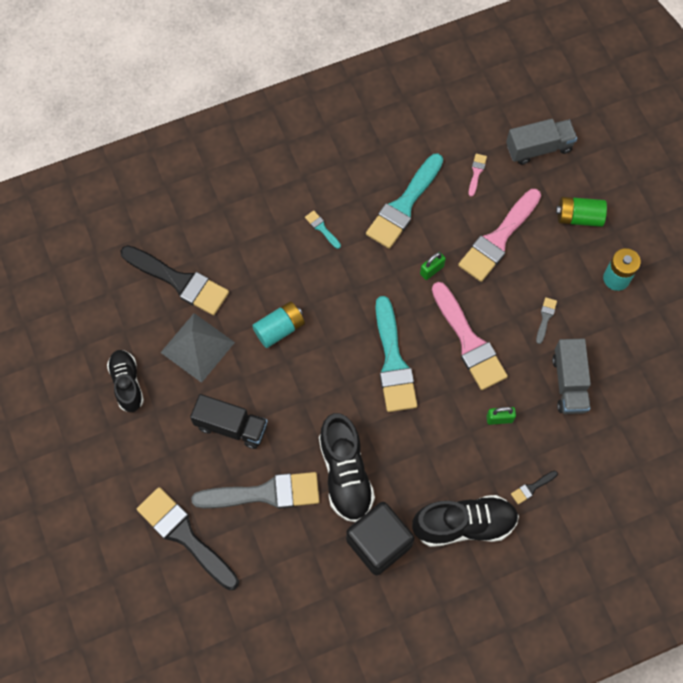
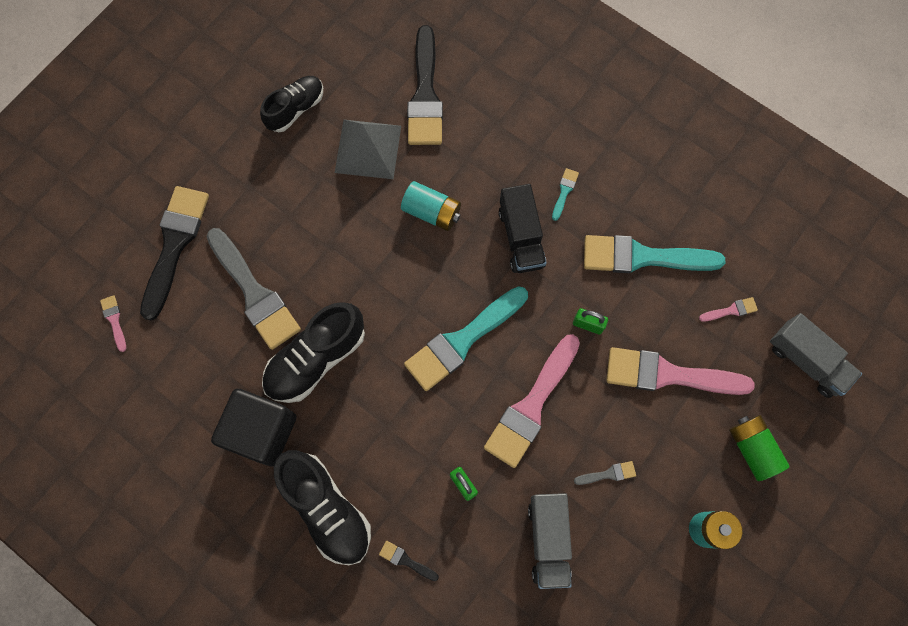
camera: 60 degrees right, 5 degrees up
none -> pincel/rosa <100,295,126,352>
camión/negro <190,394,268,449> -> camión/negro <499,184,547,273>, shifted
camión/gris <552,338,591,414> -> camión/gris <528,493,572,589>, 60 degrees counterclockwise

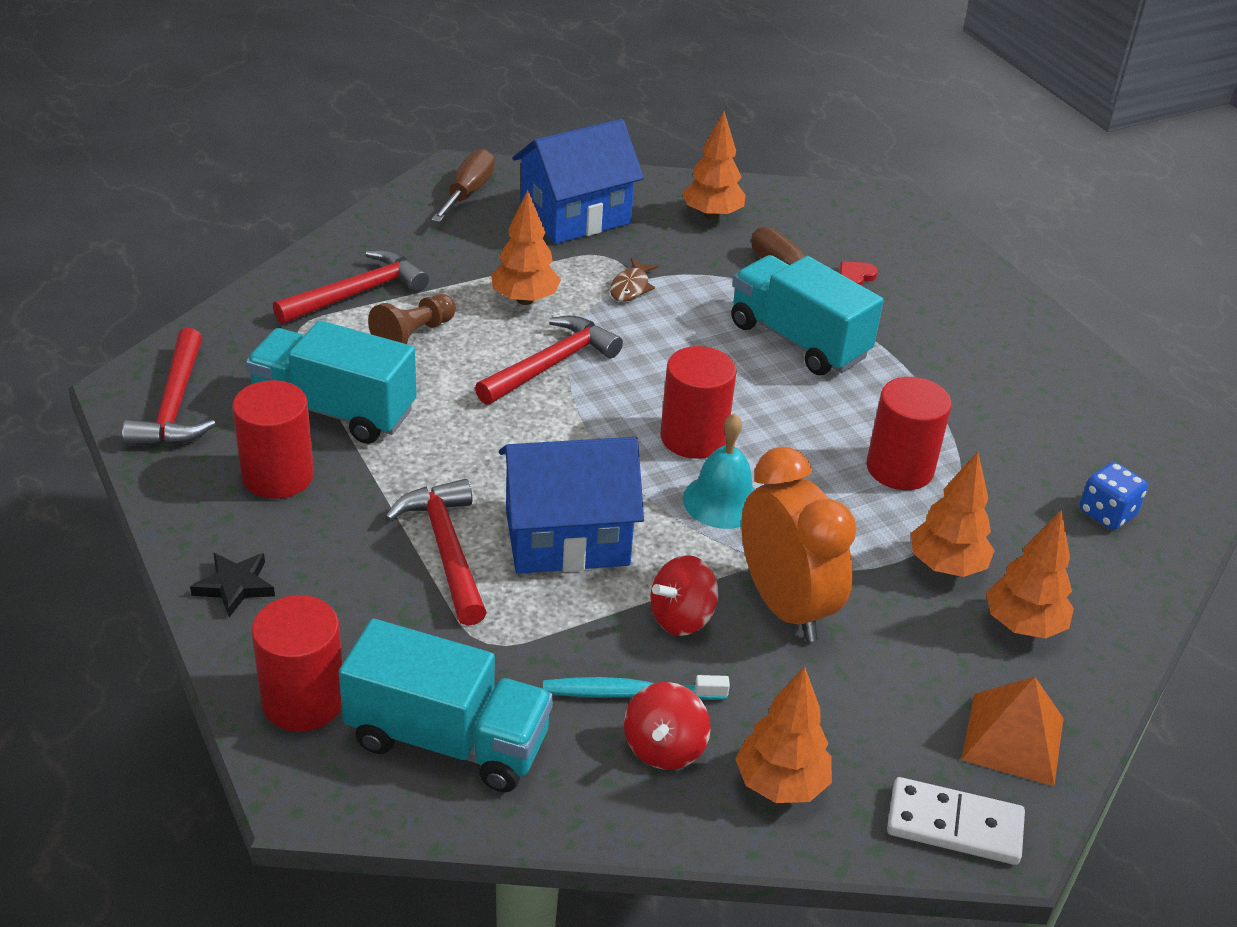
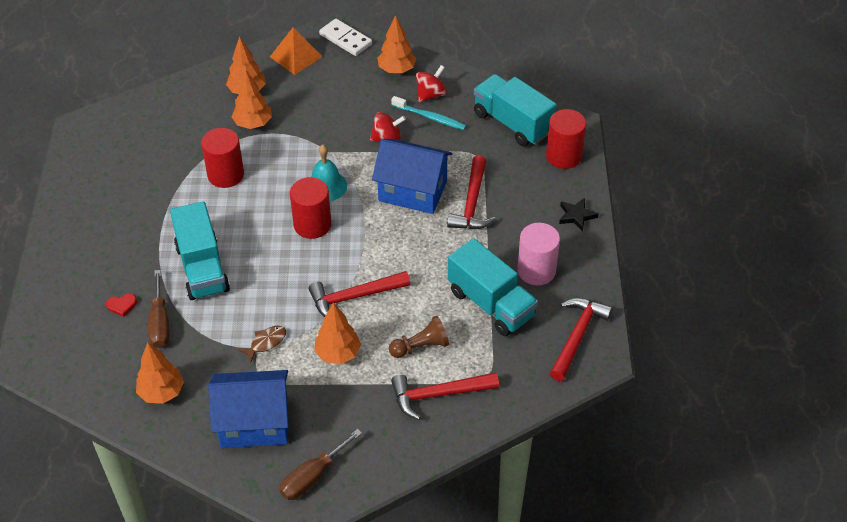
camera: 150 degrees left, 10 degrees up
cilindro/rojo <232,380,314,499> -> cilindro/rosa <517,223,560,285>
despertador/naranja <741,447,857,642> -> none
dado/azul <1080,462,1148,530> -> none

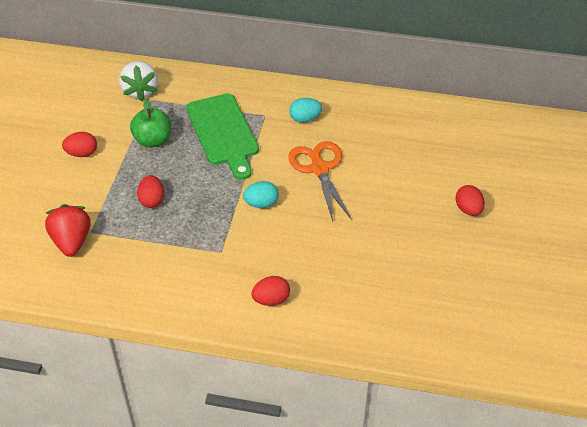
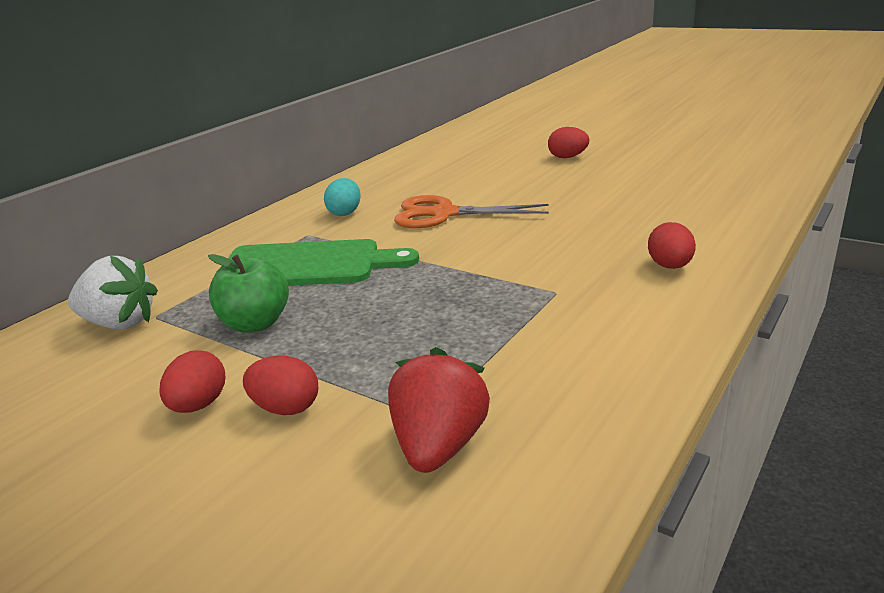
camera: 65 degrees left, 20 degrees down
huevo/rojo <137,175,164,208> -> huevo/rojo <243,356,318,415>, shifted
fresa/rojo <45,204,91,257> -> fresa/rojo <388,347,490,473>, 90 degrees clockwise
huevo/turquesa <243,181,279,208> -> none

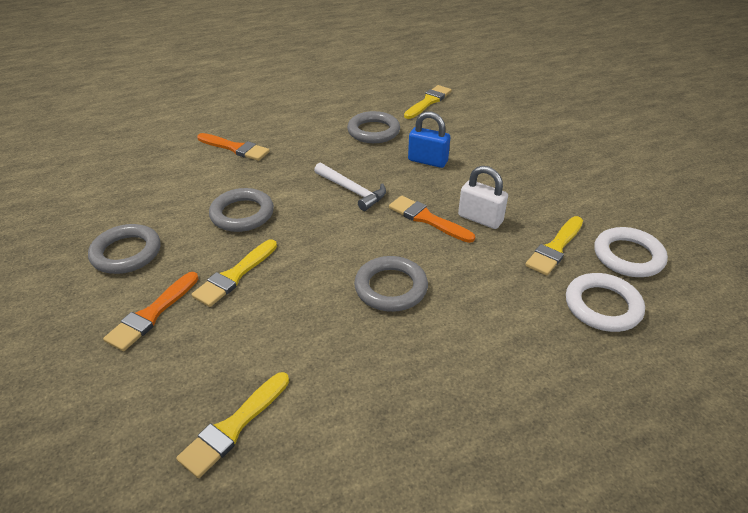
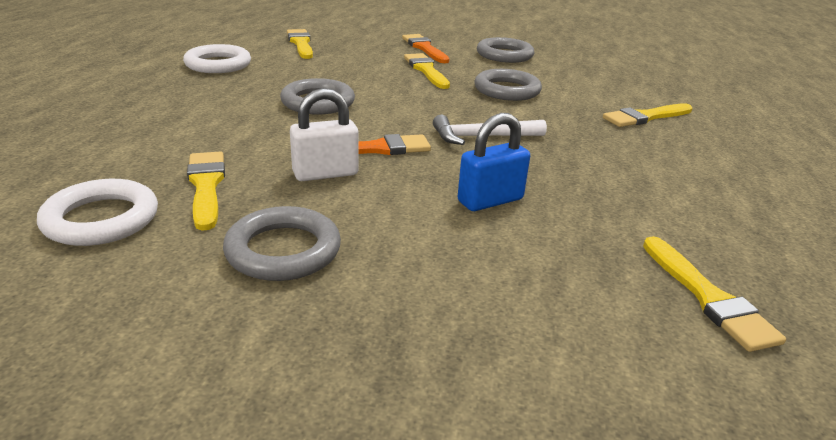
camera: 125 degrees right, 10 degrees down
anillo/blanco <566,273,645,332> -> anillo/blanco <183,44,251,73>, shifted
anillo/gris <347,111,400,143> -> anillo/gris <223,206,341,281>, shifted
pincel/naranja <197,133,270,161> -> pincel/amarillo <603,103,693,127>

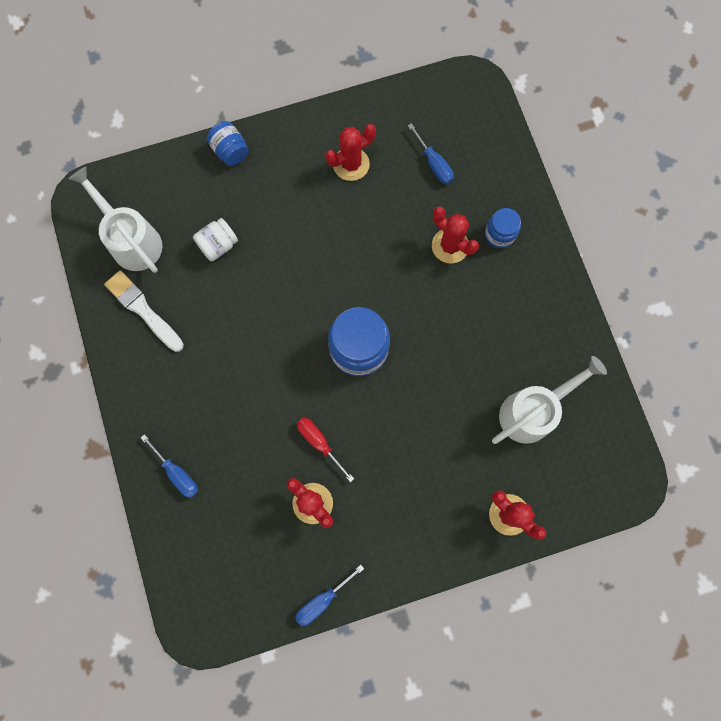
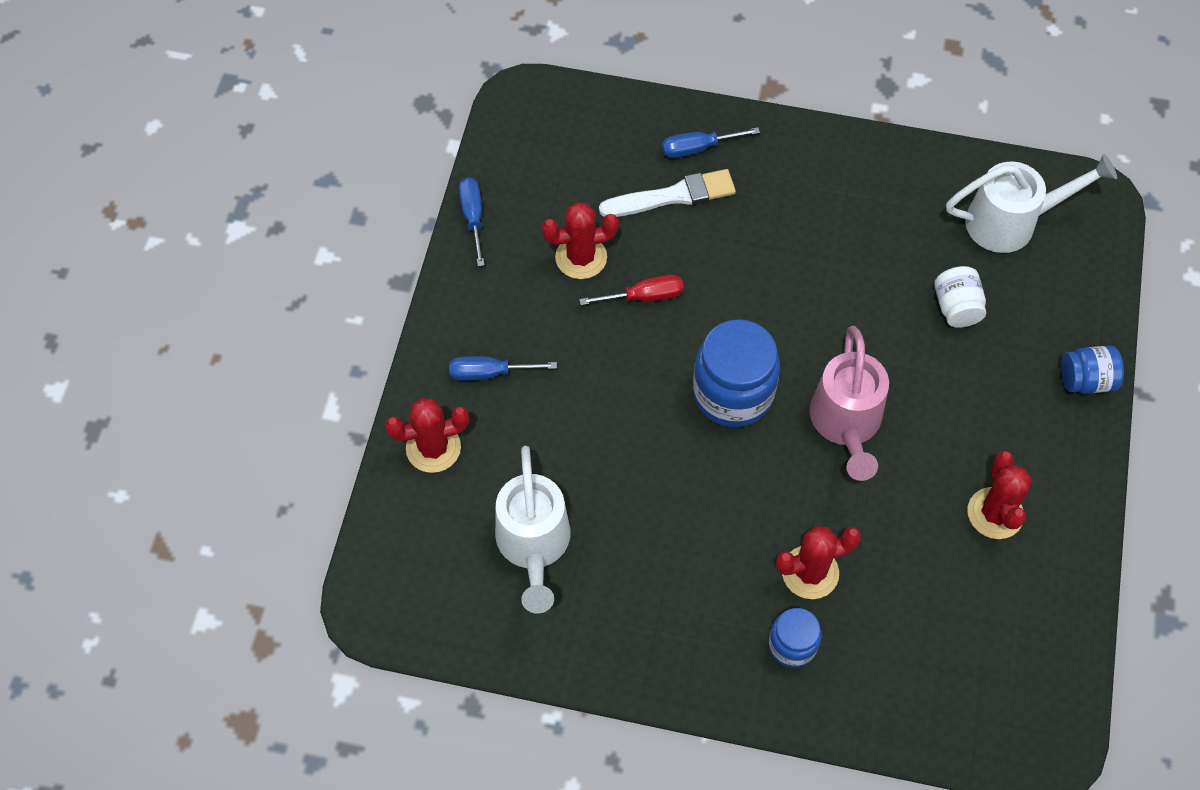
camera: 120 degrees right, 15 degrees down
destornillador/azul <408,123,454,184> -> destornillador/azul <449,356,557,381>, shifted
pincel/blanco <104,270,184,352> -> pincel/blanco <599,169,736,217>, shifted
none -> regadera/rosa <810,326,889,481>

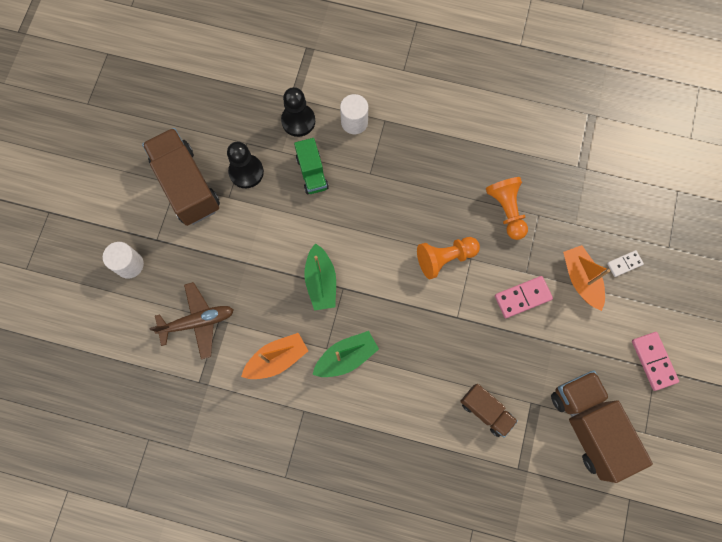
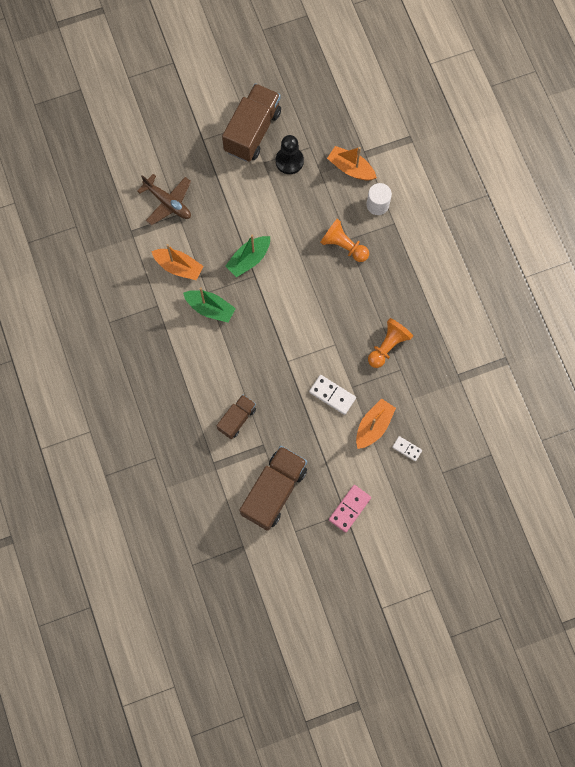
camera: 55 degrees right, 0 degrees up
camión/marrón <460,384,518,437> -> camión/marrón <217,394,256,439>, 150 degrees counterclockwise
ficha de dominó/rosa <495,276,553,318> -> ficha de dominó/blanco <309,375,356,415>
peón/naranja <417,237,480,279> -> peón/naranja <320,219,369,262>, shifted
peón/negro <281,87,315,137> -> barco/naranja <327,146,377,181>
cilindro/blanco <103,242,144,279> -> none
camión/verde <294,138,329,194> -> none

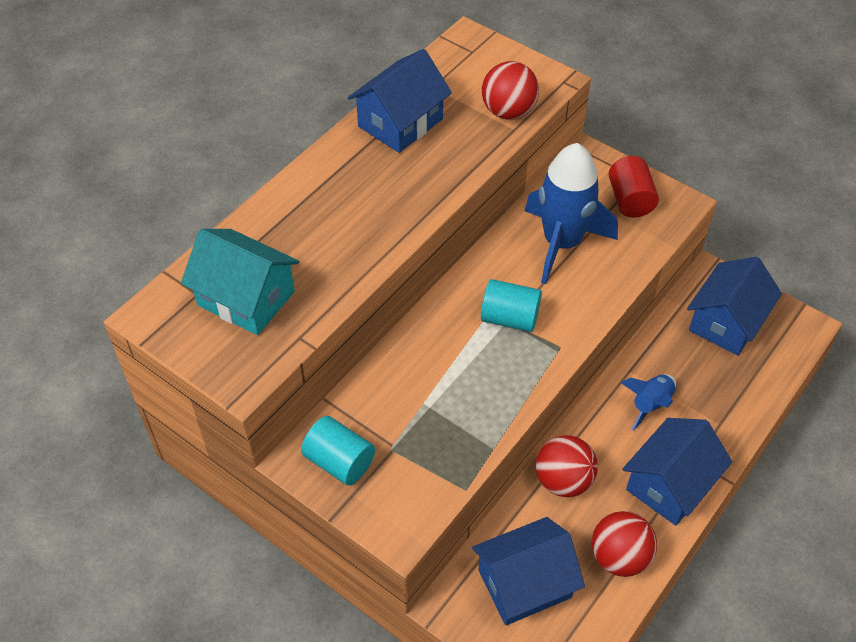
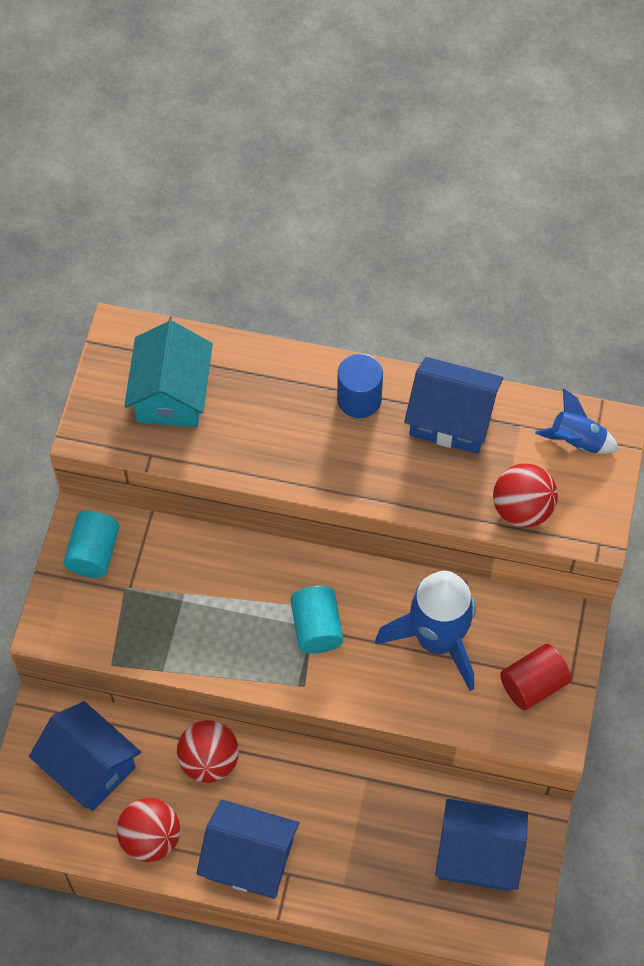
camera: 65 degrees right, 10 degrees up
none -> cilindro/azul <337,354,383,418>
cohete/azul <621,374,676,431> -> cohete/azul <535,389,619,454>, shifted

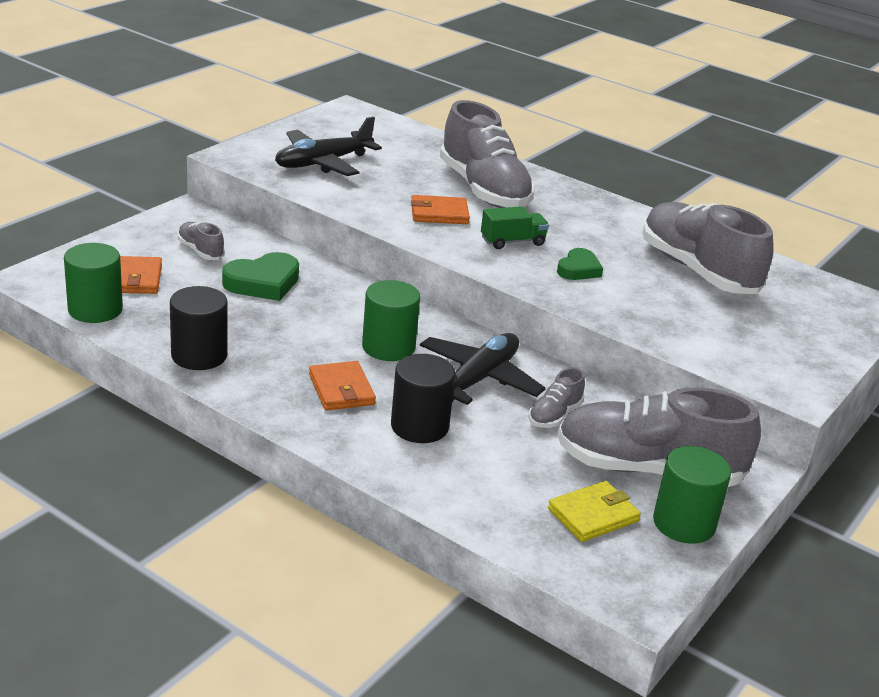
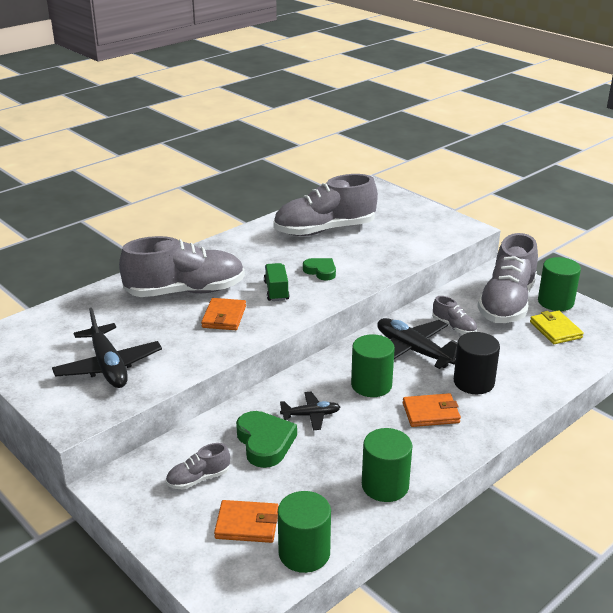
camera: 75 degrees left, 0 degrees up
none -> avión/negro <280,392,340,430>
cilindro/negro <170,286,228,370> -> cilindro/verde <362,428,412,502>

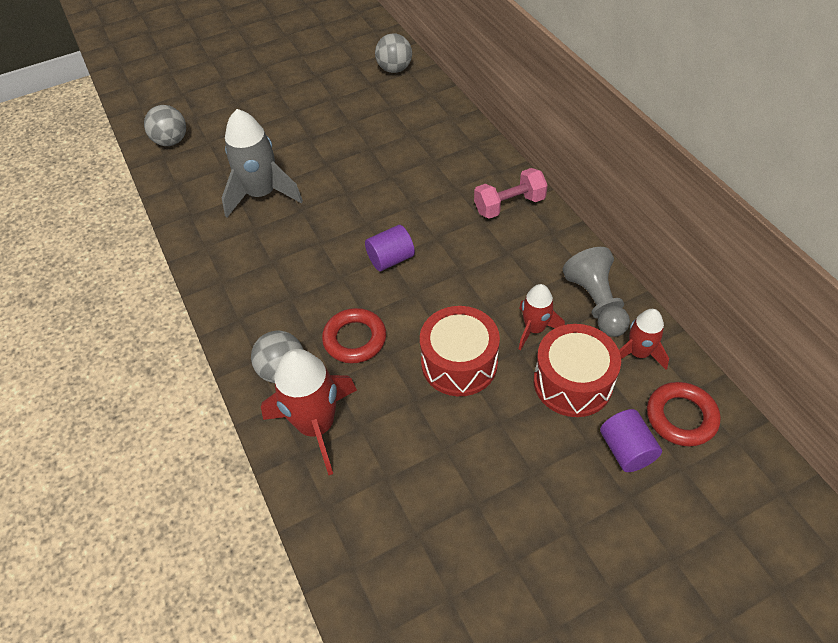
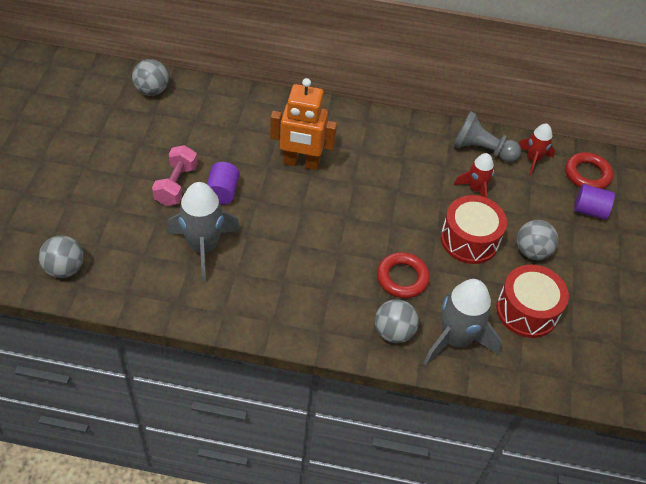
camera: 60 degrees left, 0 degrees up
mancuerna/rosa <474,168,548,219> -> mancuerna/rosa <152,145,198,206>, shifted
cilindro/morado <365,225,415,271> -> cilindro/morado <207,162,240,205>, shifted
none -> robot/naranja <270,78,337,170>
cohete/rojo <261,349,357,475> -> cohete/gris <423,279,502,366>
tambor/rojo <534,324,621,417> -> tambor/rojo <496,265,569,338>, shifted
none -> pelota/gris <517,220,558,260>

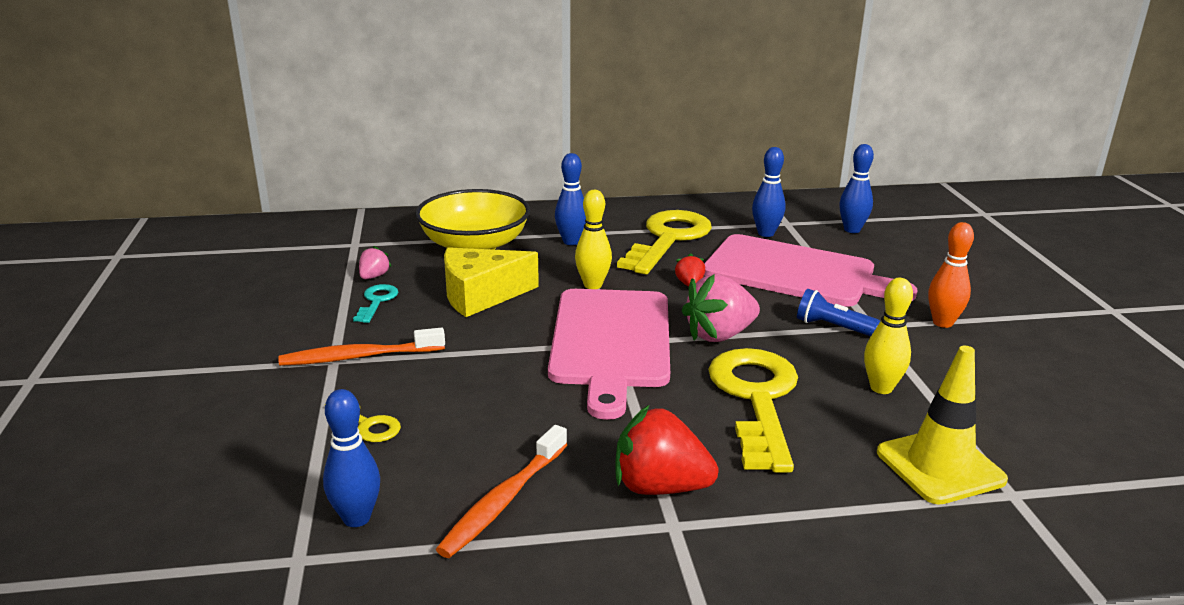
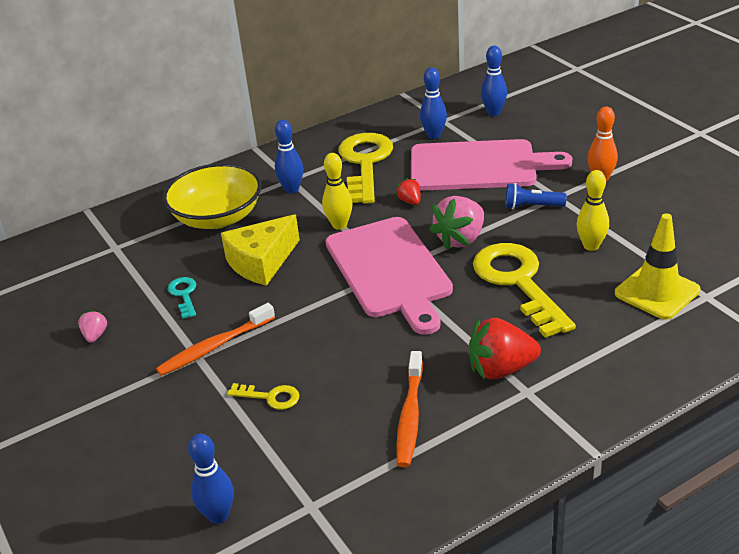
camera: 20 degrees left, 10 degrees up
fresa/rosa <359,246,392,279> -> fresa/rosa <78,310,108,343>, shifted
bolo/azul <323,389,380,527> -> bolo/azul <188,434,234,524>, shifted

